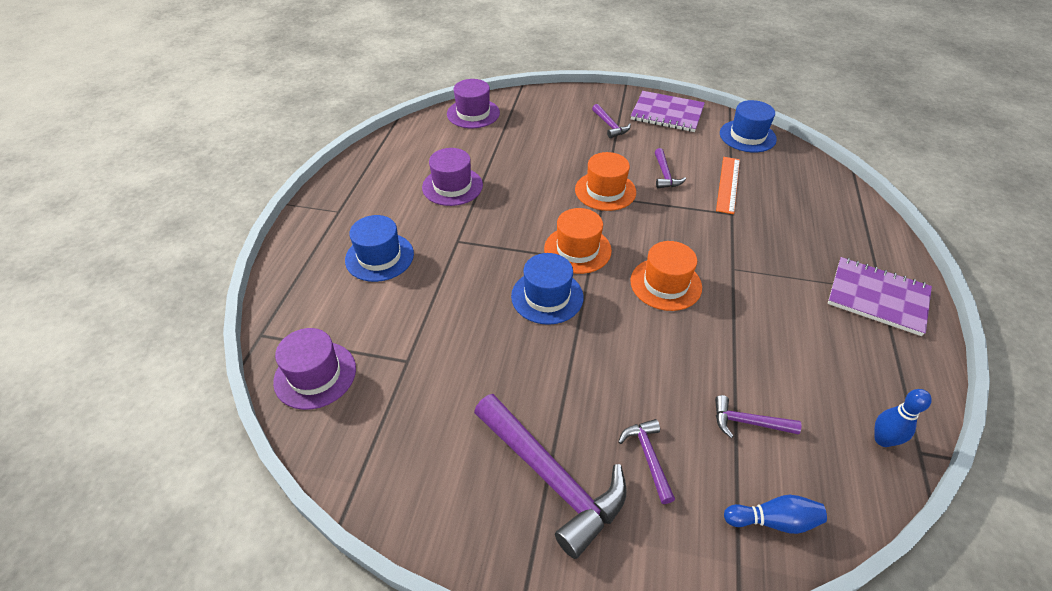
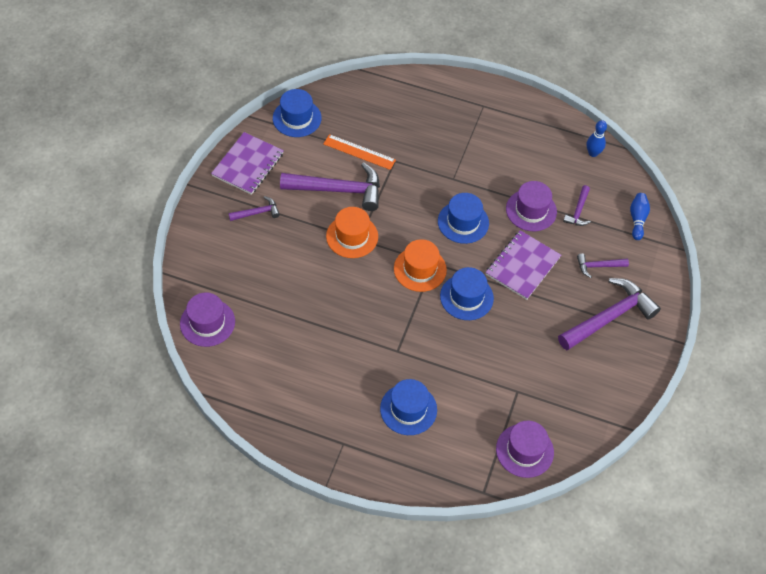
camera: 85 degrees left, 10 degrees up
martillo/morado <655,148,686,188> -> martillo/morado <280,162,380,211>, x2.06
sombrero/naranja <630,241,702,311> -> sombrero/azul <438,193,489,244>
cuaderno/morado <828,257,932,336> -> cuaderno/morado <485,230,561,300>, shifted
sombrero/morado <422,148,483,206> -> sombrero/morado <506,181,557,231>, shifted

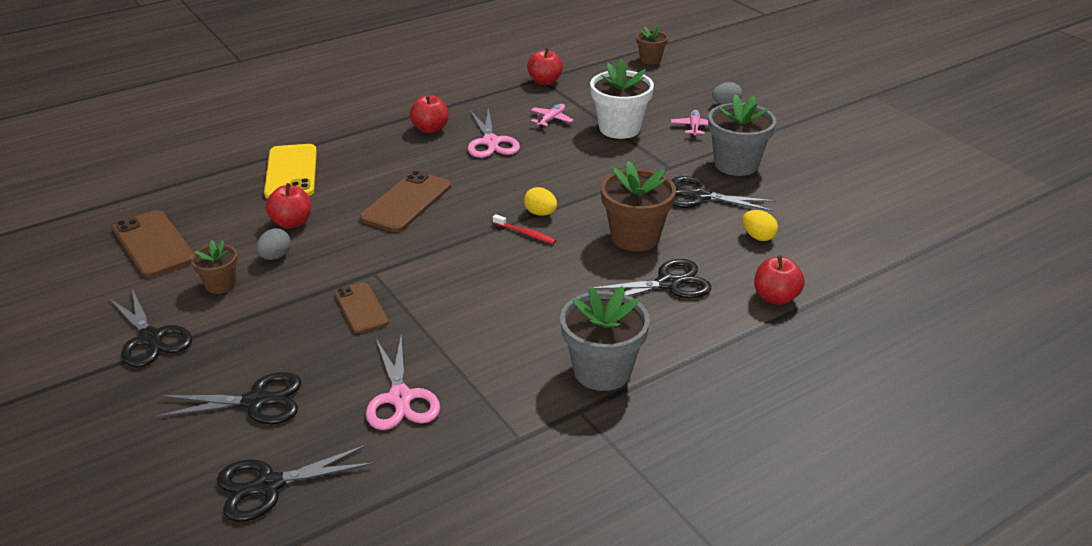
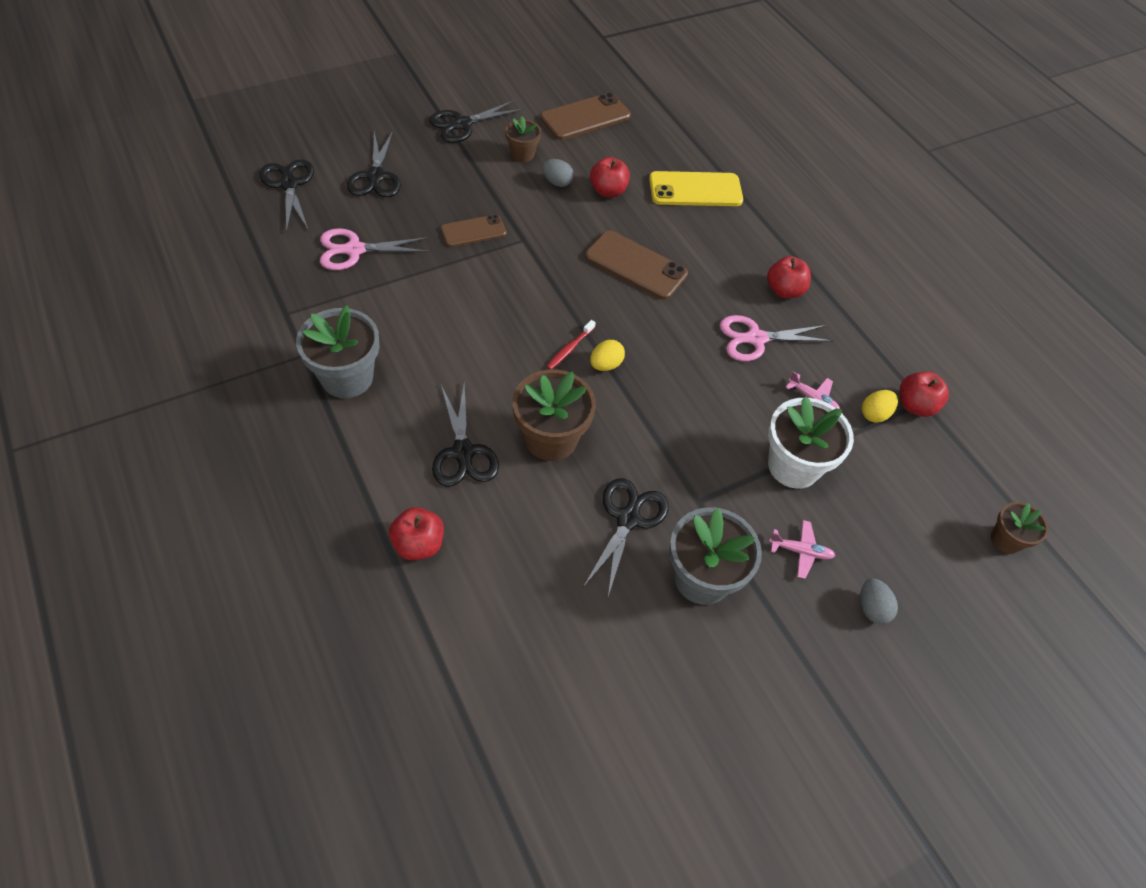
camera: 90 degrees right, 20 degrees up
huevo/amarillo <742,210,778,241> -> huevo/amarillo <862,390,898,423>, shifted

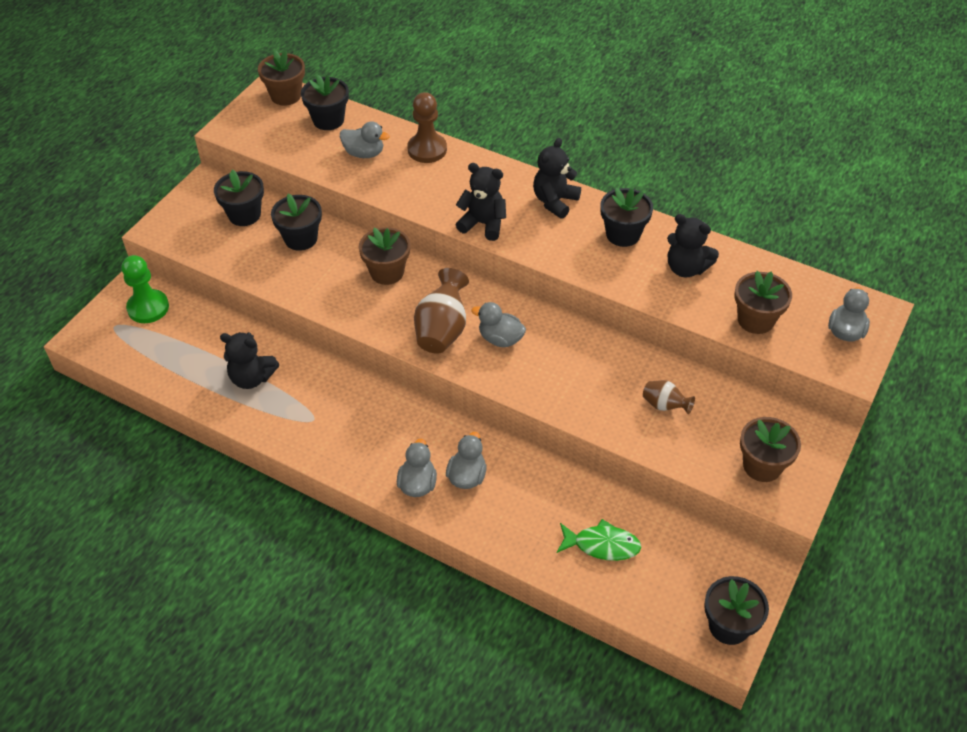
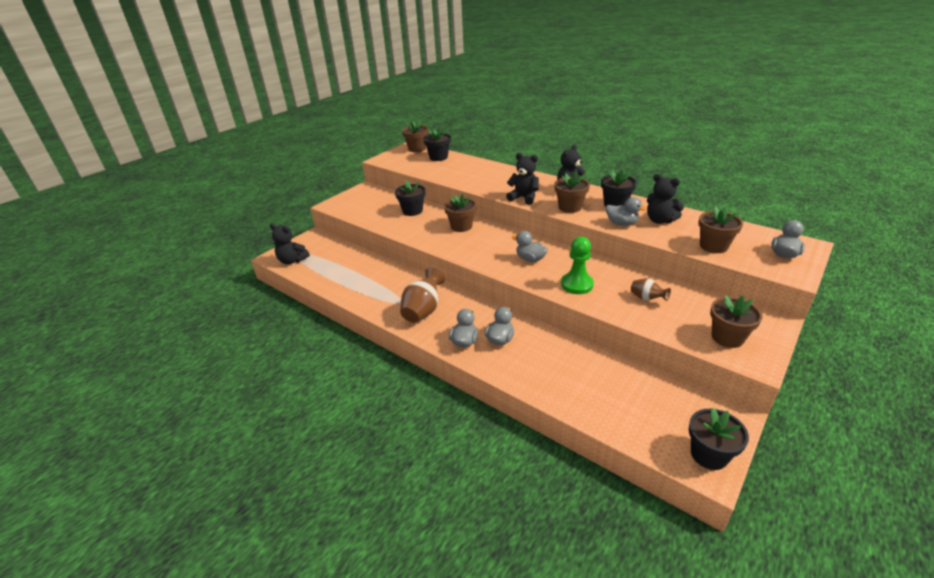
camera: 10 degrees right, 15 degrees down
osito/negro <220,332,280,389> -> osito/negro <270,224,310,265>, shifted
florero/marrón <414,268,469,354> -> florero/marrón <400,268,445,323>, shifted
none -> maceta/marrón <555,171,590,213>
peón/verde <122,255,169,323> -> peón/verde <561,237,594,294>, shifted
pato/gris <340,121,390,158> -> pato/gris <606,197,647,226>, shifted
maceta/negro <214,169,264,226> -> none
peón/marrón <407,92,447,163> -> none
pez/verde <557,519,641,561> -> none

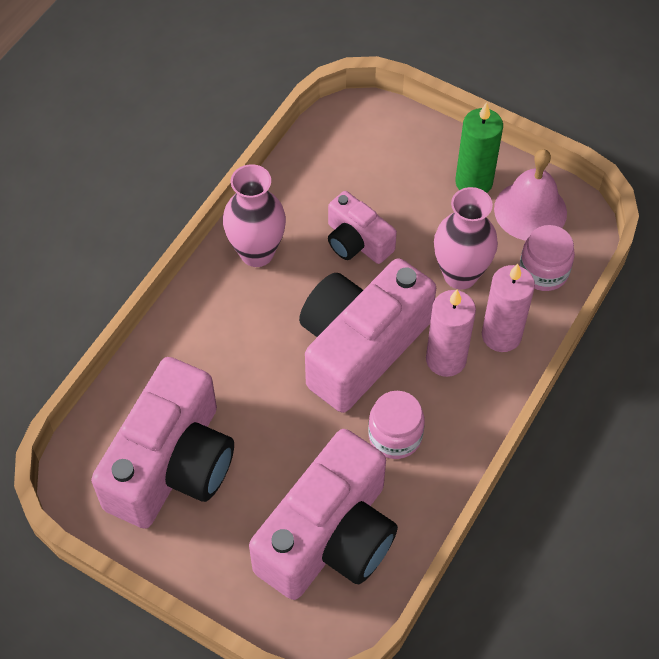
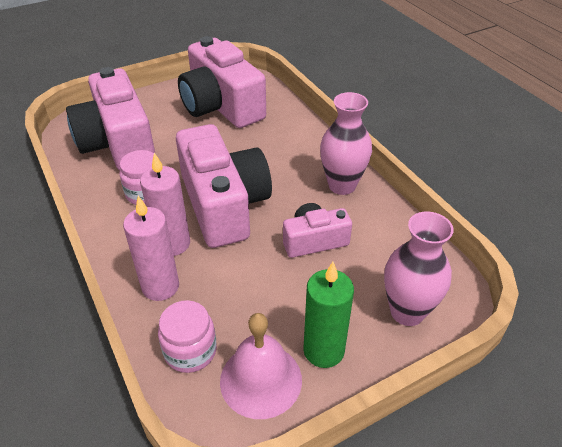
camera: 120 degrees right, 15 degrees down
florero/rosa <434,187,498,289> -> florero/rosa <384,212,454,326>, shifted

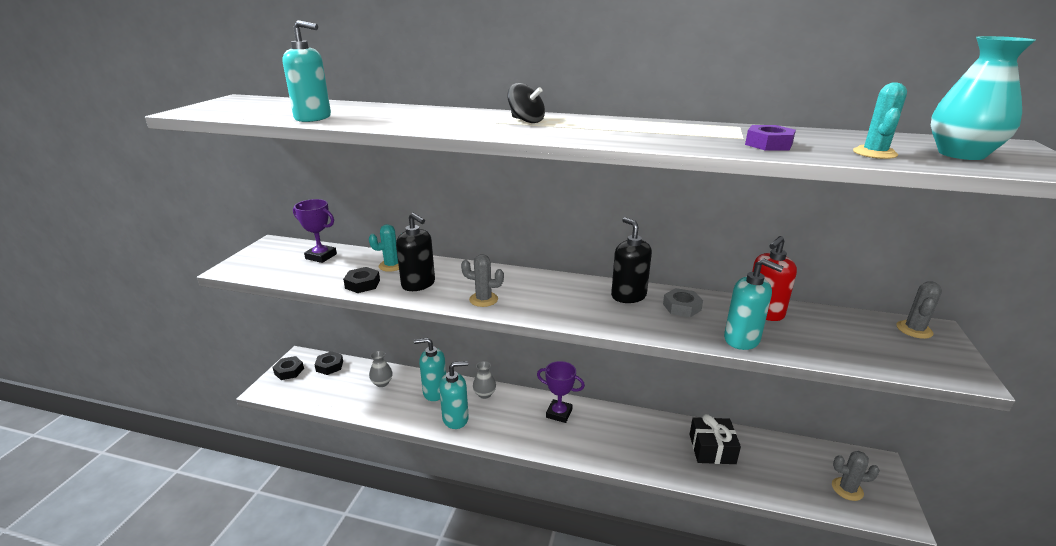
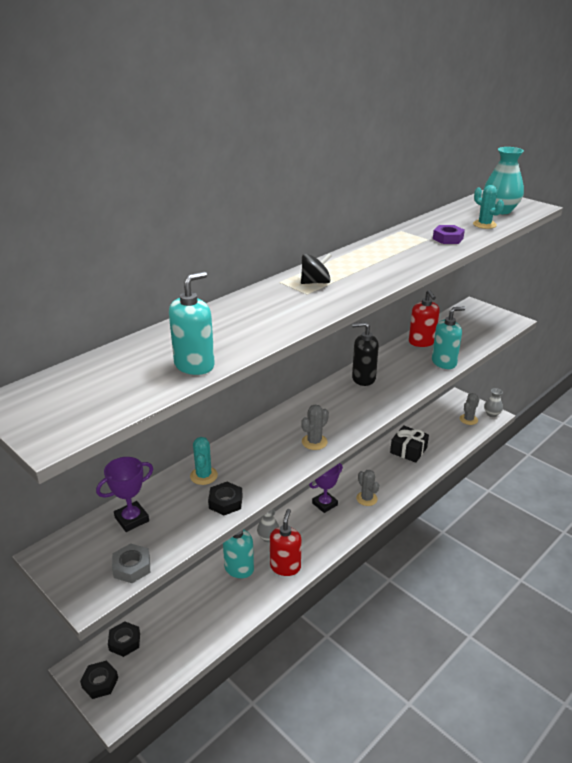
camera: 60 degrees left, 5 degrees up
tuerca/gris <663,288,703,317> -> tuerca/gris <112,543,150,583>, shifted
dispensador de jabón/turquesa <439,361,469,429> -> dispensador de jabón/rojo <270,509,301,576>
cactus/gris <896,281,942,339> -> cactus/gris <356,470,379,506>, shifted
florero/gris <369,351,393,387> -> florero/gris <484,388,503,417>, shifted
dispensador de jabón/negro <396,213,435,291> -> none

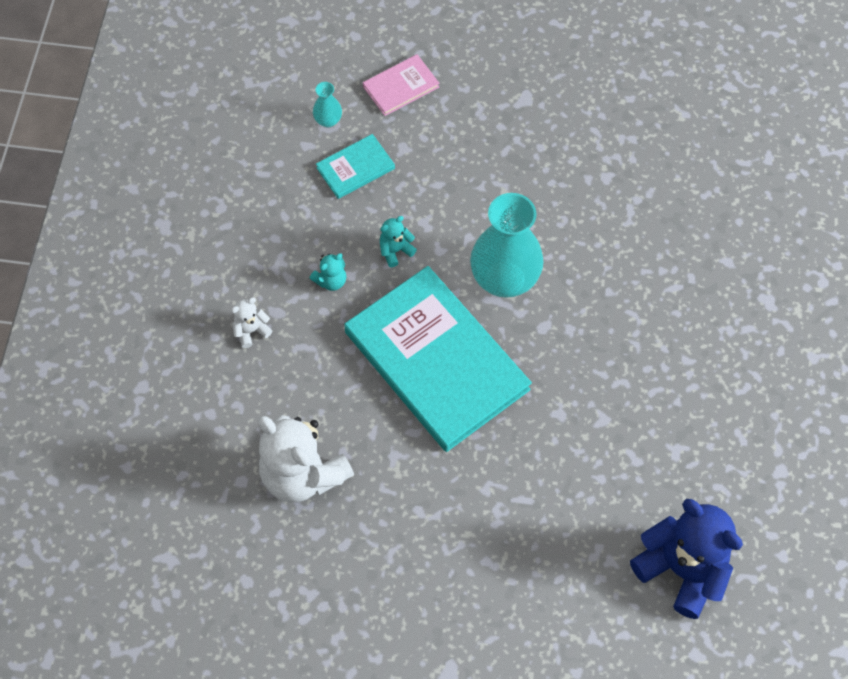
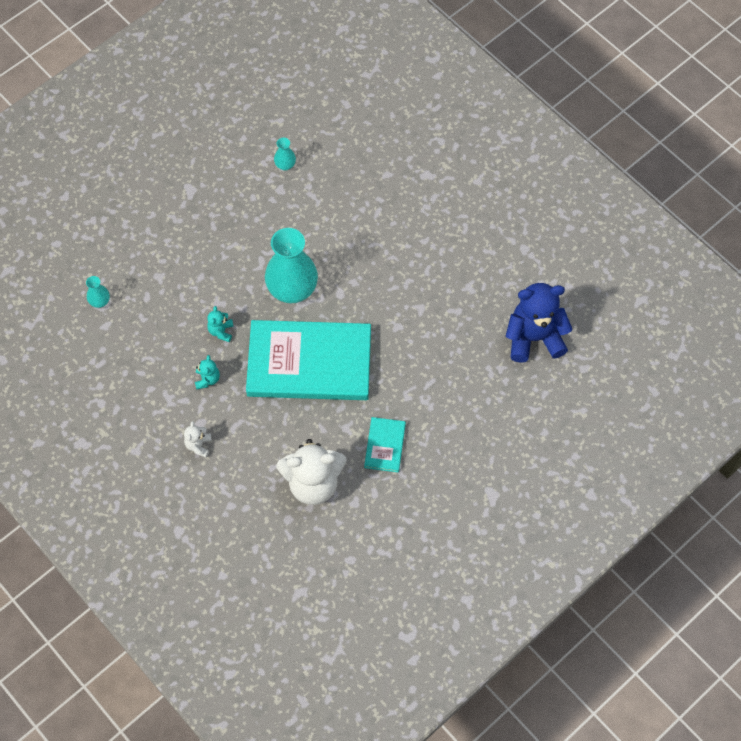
camera: 50 degrees left, 0 degrees up
none -> florero/turquesa <274,138,296,171>
libro/turquesa <316,134,395,199> -> libro/turquesa <364,417,406,472>, shifted
libro/rosa <363,54,439,116> -> none

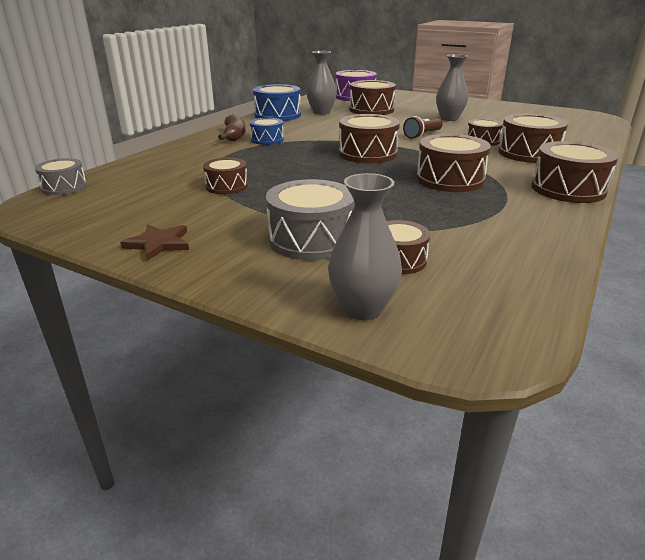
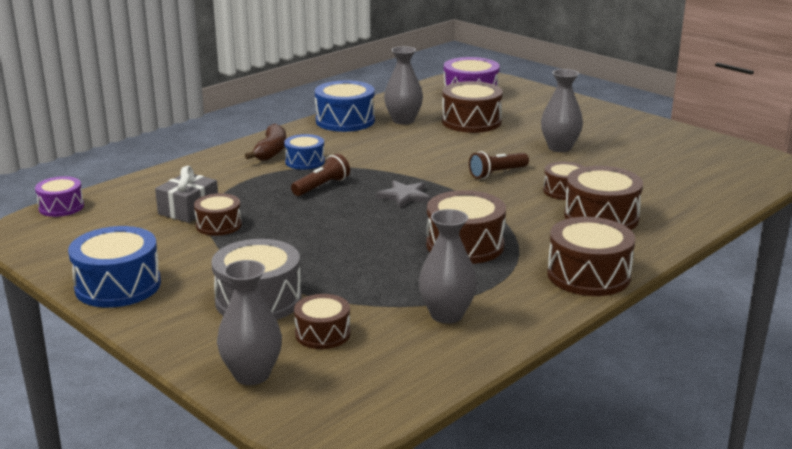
camera: 15 degrees right, 5 degrees down
tambor/gris <35,158,87,195> -> tambor/morado <35,176,84,217>
estrella/marrón <120,224,189,261> -> tambor/azul <68,226,161,308>
none -> regalo/gris <155,166,218,223>
none -> lámpara de mano/marrón <291,154,350,196>
tambor/marrón <339,114,400,163> -> estrella/gris <376,180,430,208>
none -> florero/gris <419,209,477,324>

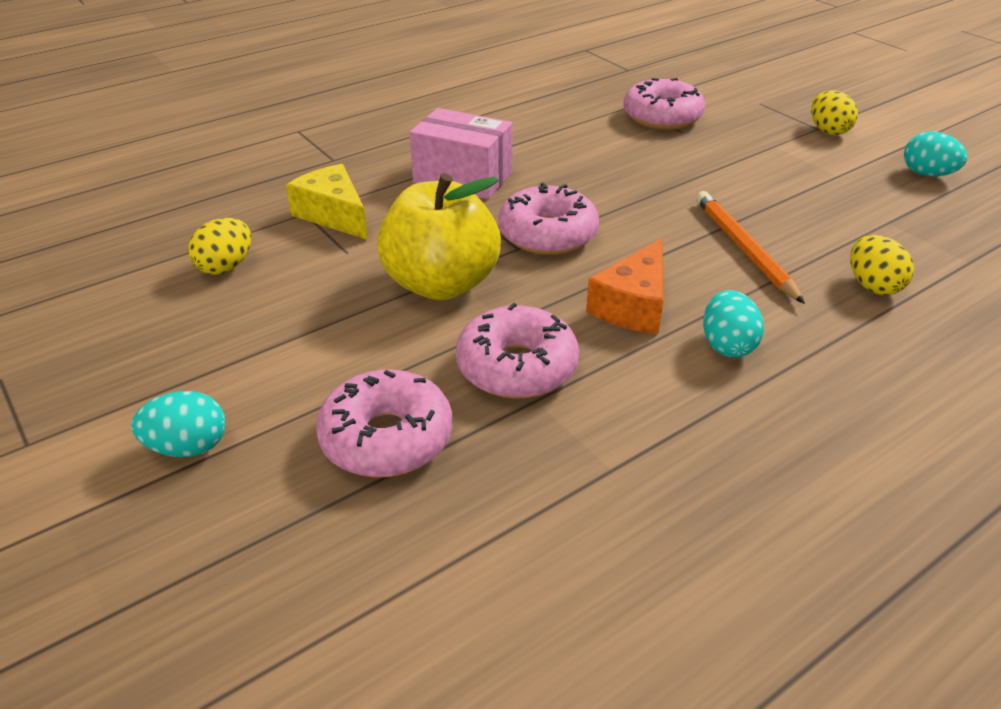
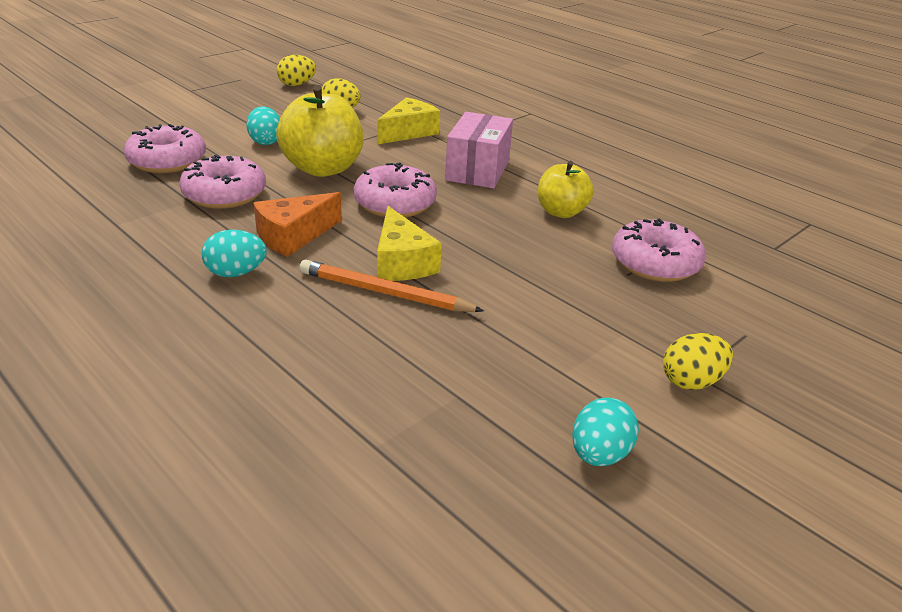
camera: 80 degrees right, 5 degrees down
huevo/turquesa <132,391,225,457> -> huevo/turquesa <246,106,280,145>, shifted
queso/naranja <586,238,664,334> -> queso/naranja <254,192,342,257>, 60 degrees counterclockwise
huevo/amarillo <850,235,914,295> -> huevo/amarillo <277,55,316,86>, shifted
lápiz/naranja <696,191,805,304> -> lápiz/naranja <300,260,484,312>, 135 degrees counterclockwise
none -> queso/amarillo <377,206,442,281>
none -> manzana/amarillo <538,161,594,218>

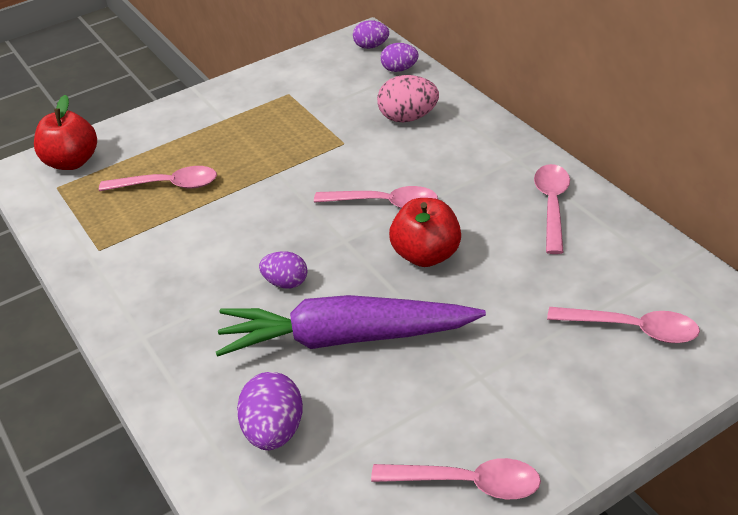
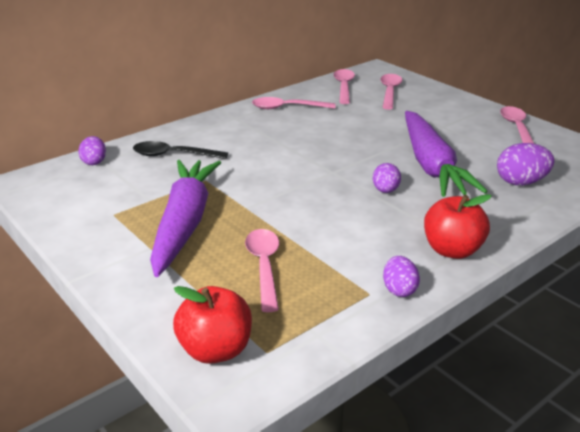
camera: 100 degrees left, 10 degrees down
huevo/rosa <377,75,439,122> -> cuchara/negro <133,141,228,159>
none -> zanahoria/morado <150,160,221,277>
cuchara/rosa <314,186,438,208> -> cuchara/rosa <333,69,355,104>, shifted
huevo/morado <353,20,389,49> -> huevo/morado <383,256,420,297>, shifted
manzana/rojo <389,198,461,267> -> manzana/rojo <424,194,492,259>, shifted

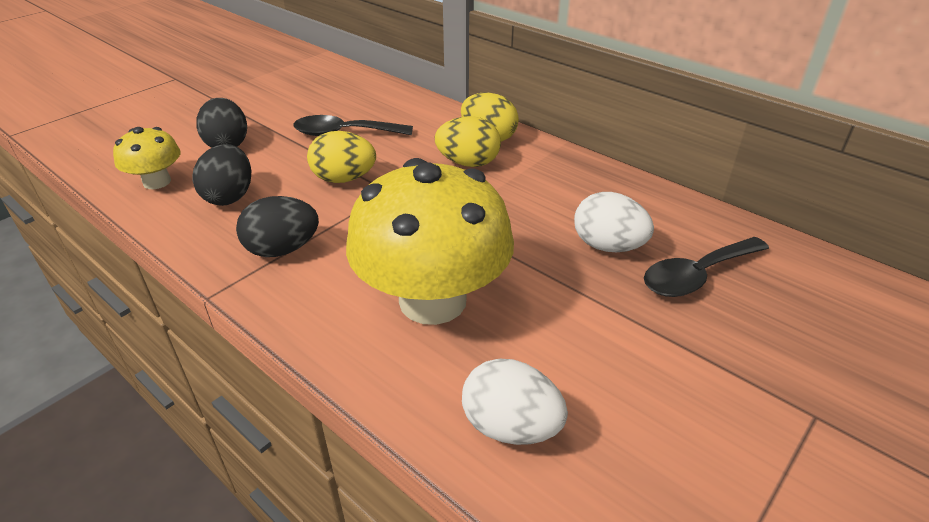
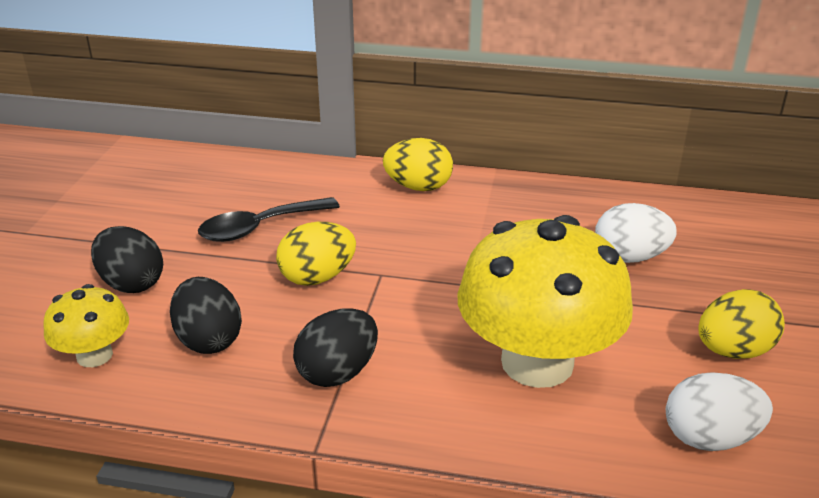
camera: 30 degrees left, 5 degrees down
huevo/amarillo <435,116,501,167> -> huevo/amarillo <698,289,785,359>, shifted
cuchara/negro <644,237,769,297> -> none

